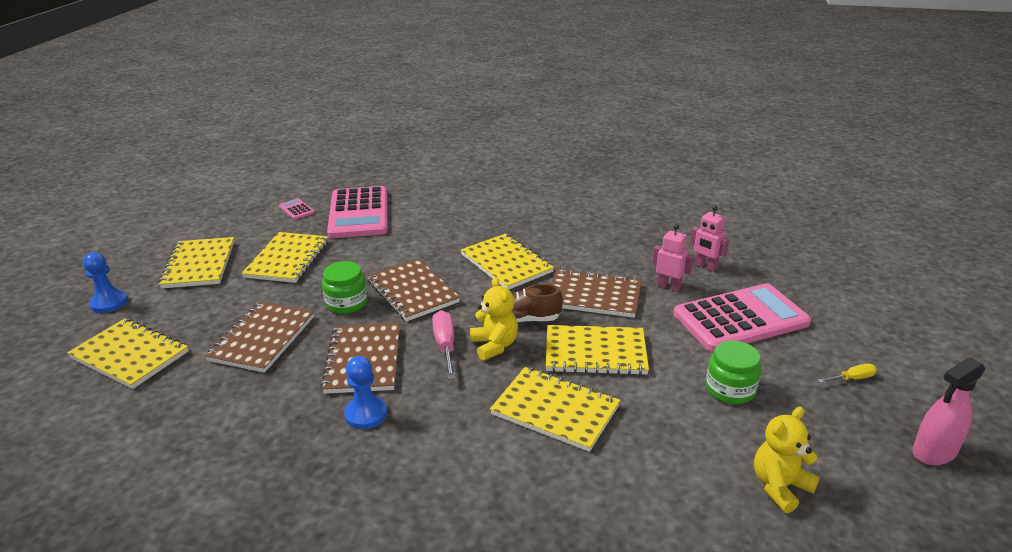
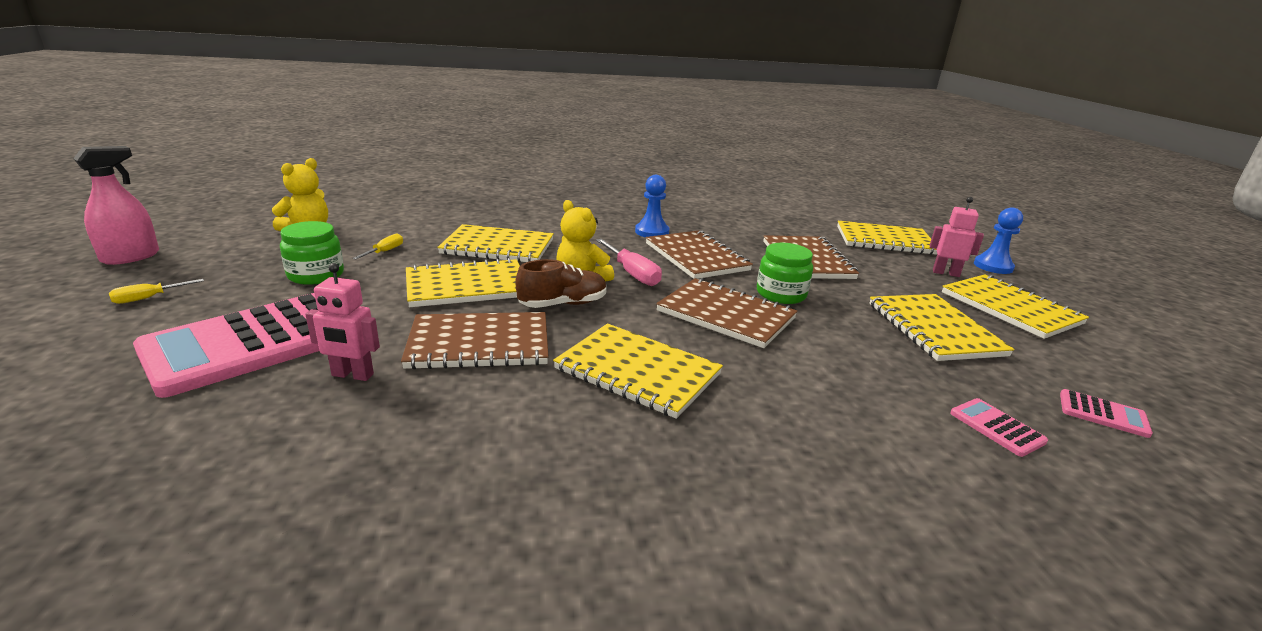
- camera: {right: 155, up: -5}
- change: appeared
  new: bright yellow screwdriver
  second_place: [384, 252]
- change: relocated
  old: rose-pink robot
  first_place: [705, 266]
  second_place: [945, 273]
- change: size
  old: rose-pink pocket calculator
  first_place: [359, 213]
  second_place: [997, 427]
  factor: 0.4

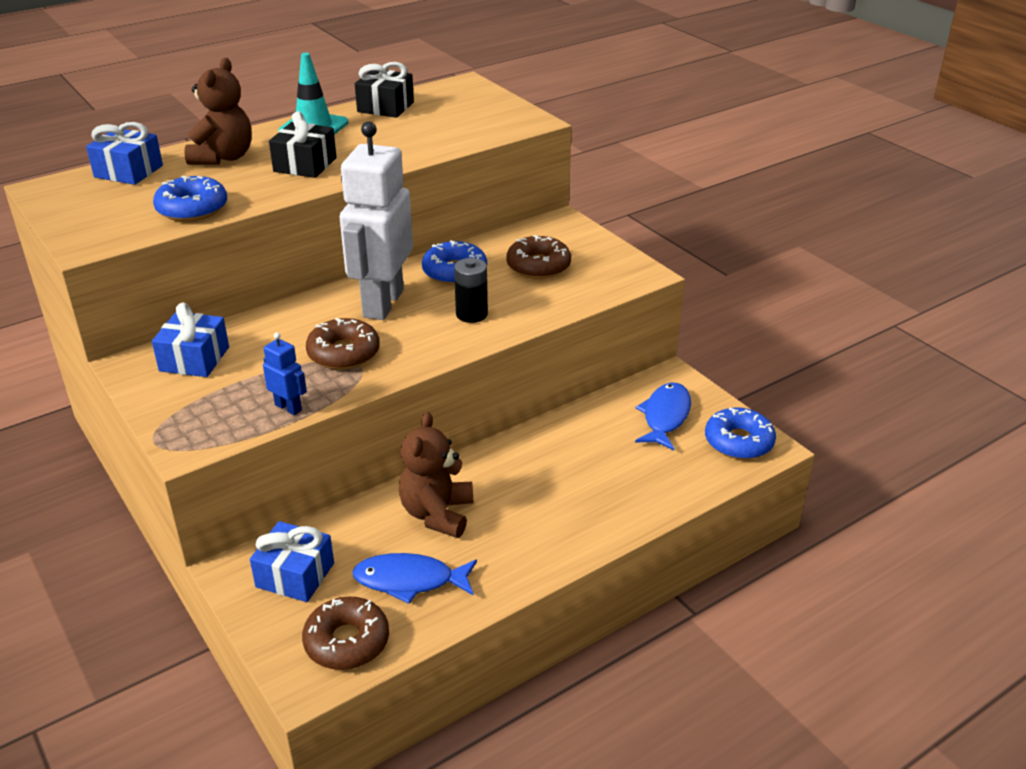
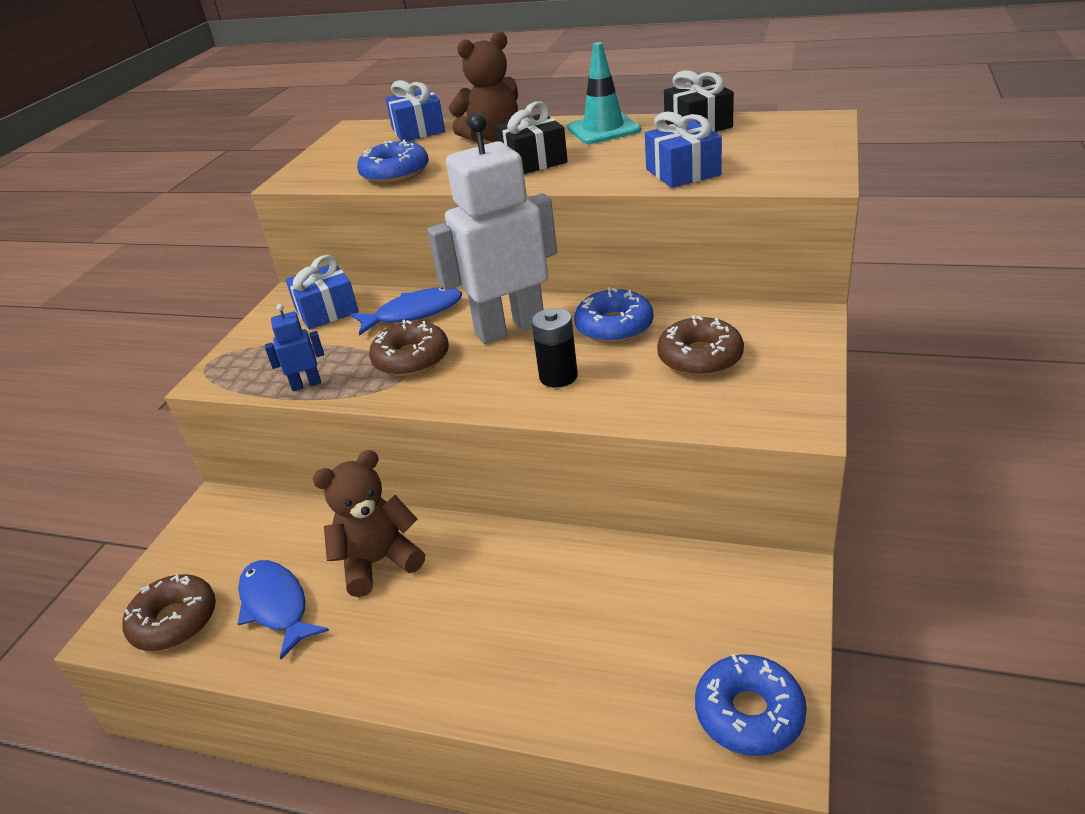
- camera: {right: 55, up: 0}
- change: relocated
  old: cobalt gift
  first_place: [295, 575]
  second_place: [682, 172]
- change: relocated
  old: cobalt fish
  first_place: [665, 417]
  second_place: [413, 313]
- change: spun
  old: cobalt robot
  first_place: [288, 407]
  second_place: [306, 384]
  degrees: -105

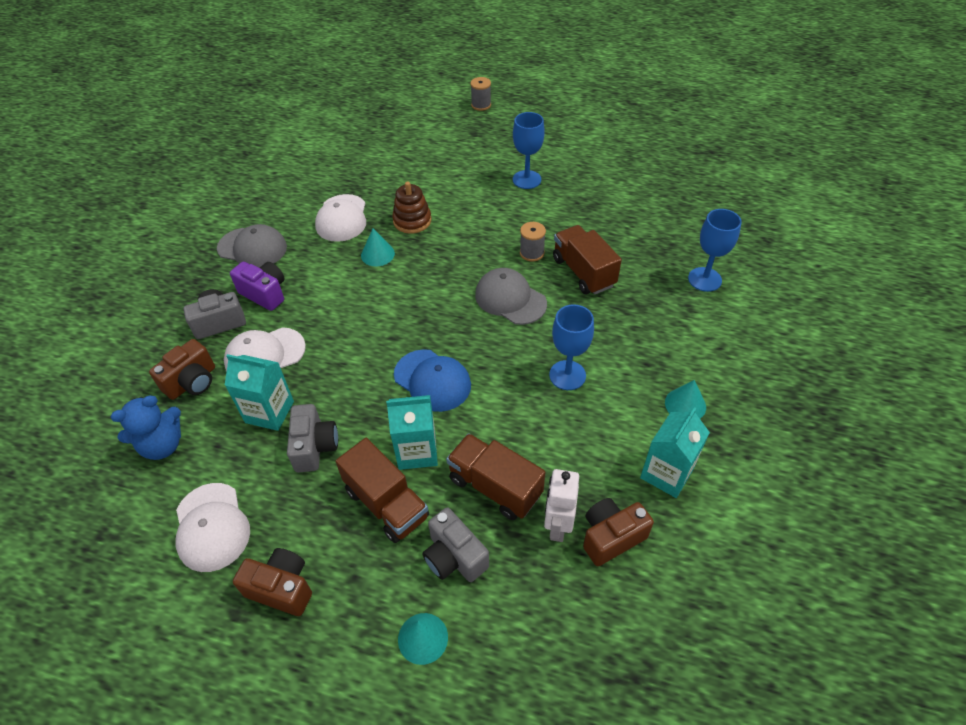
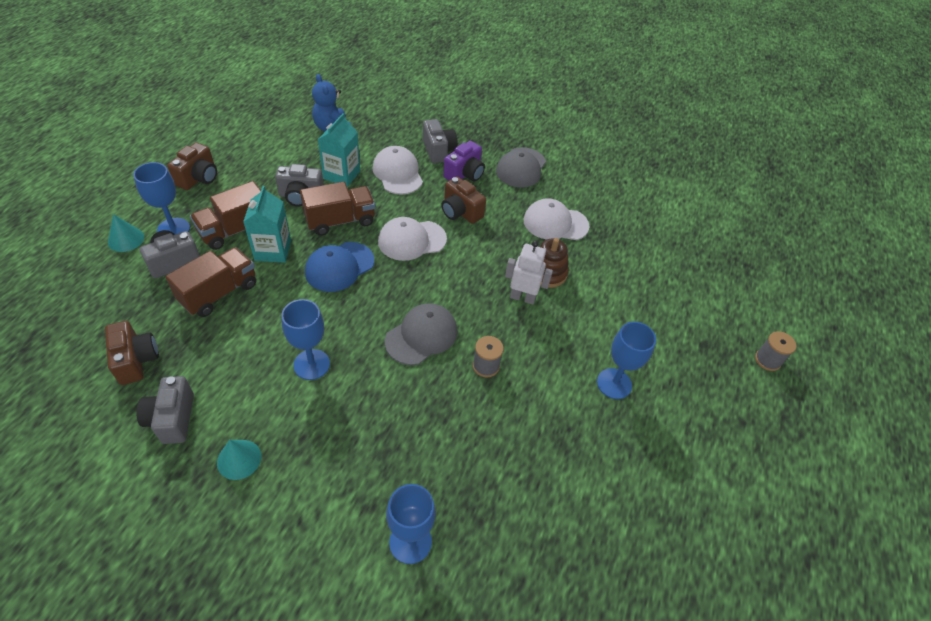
- camera: {right: 90, up: 0}
- change: missing
  old: aqua cone shape
  first_place: [377, 254]
- change: appeared
  new: cobalt chalice
  second_place: [173, 229]
- change: relocated
  old: dark brown camera
  first_place: [192, 382]
  second_place: [460, 212]
- change: relocated
  old: pure white baseball cap
  first_place: [212, 527]
  second_place: [411, 240]
- change: relocated
  old: pure white robot
  first_place: [557, 526]
  second_place: [522, 297]
- change: relocated
  old: dark brown truck
  first_place: [583, 272]
  second_place: [340, 220]
- change: exchanged
  old: aqua carton
  new: ash-grey camera
  first_place: [666, 473]
  second_place: [172, 419]

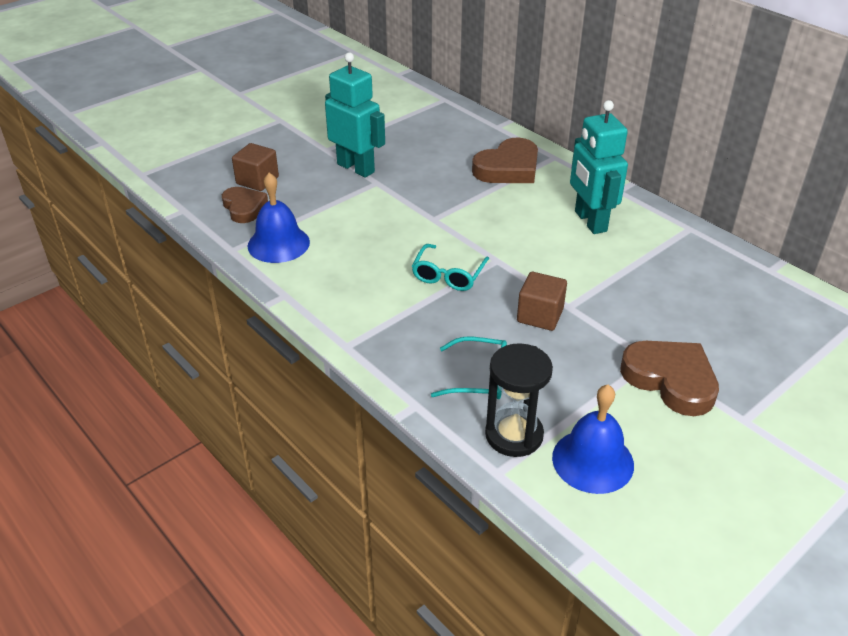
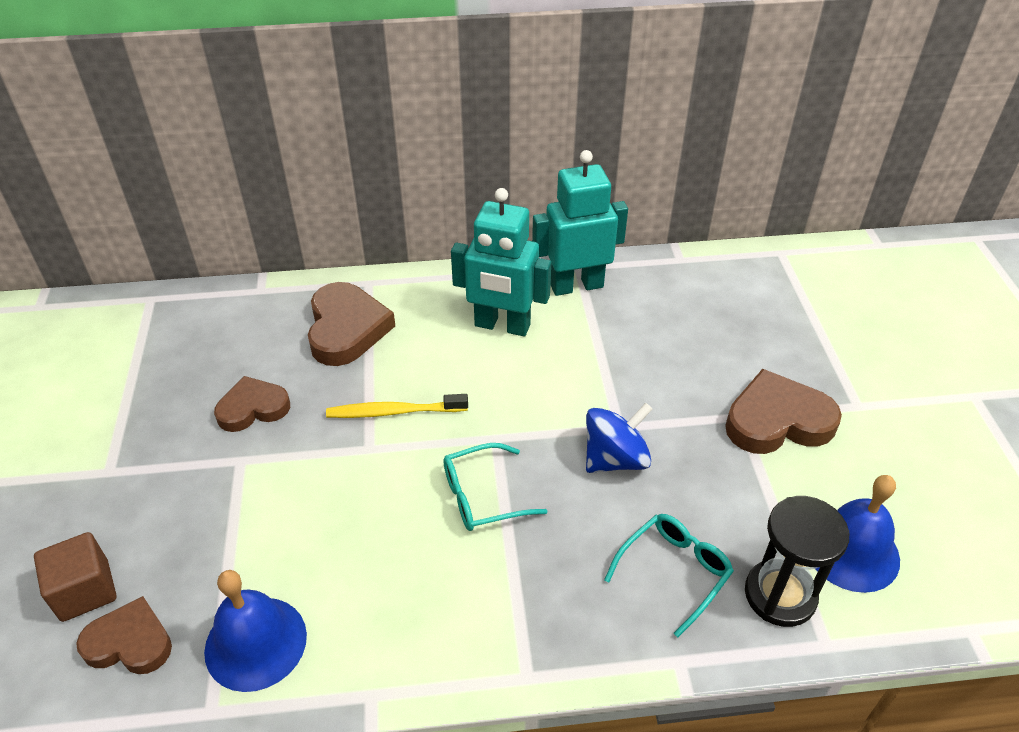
- camera: {right: -55, up: 5}
- change: appeared
  new: dark brown heart shape
  second_place: [253, 408]
- change: appeared
  new: bright yellow tooth brush
  second_place: [394, 412]
- change: relocated
  old: aqua robot
  first_place: [356, 168]
  second_place: [576, 285]
- change: exchanged
  old: dark brown block
  new: cobalt whirligig
  first_place: [540, 315]
  second_place: [615, 459]
- change: spun
  old: aqua spectacles
  first_place: [448, 275]
  second_place: [483, 496]
  degrees: 105

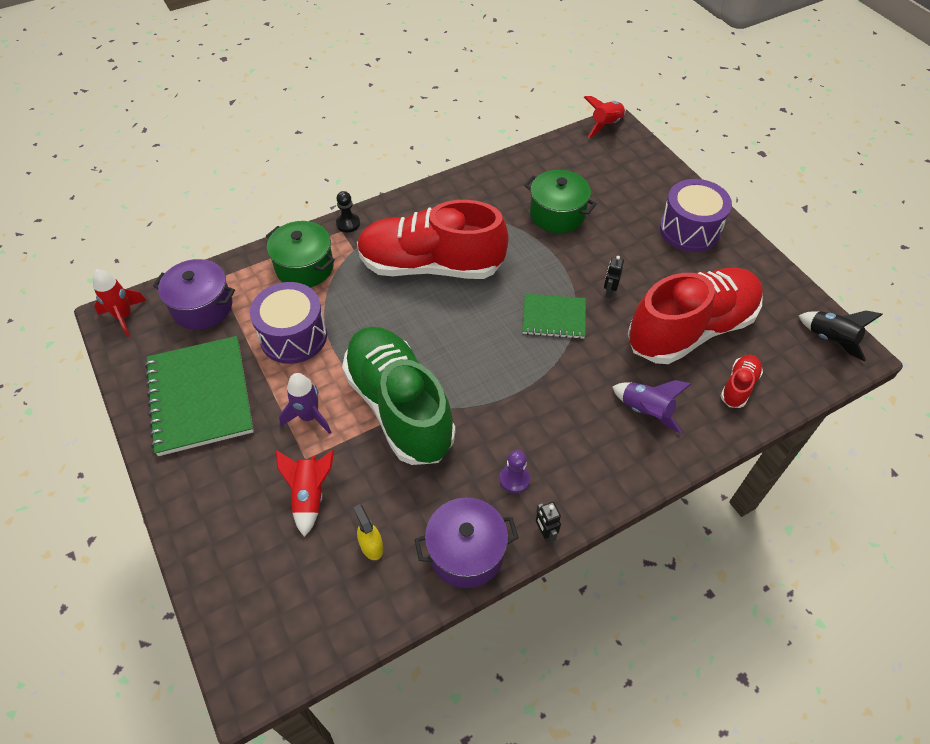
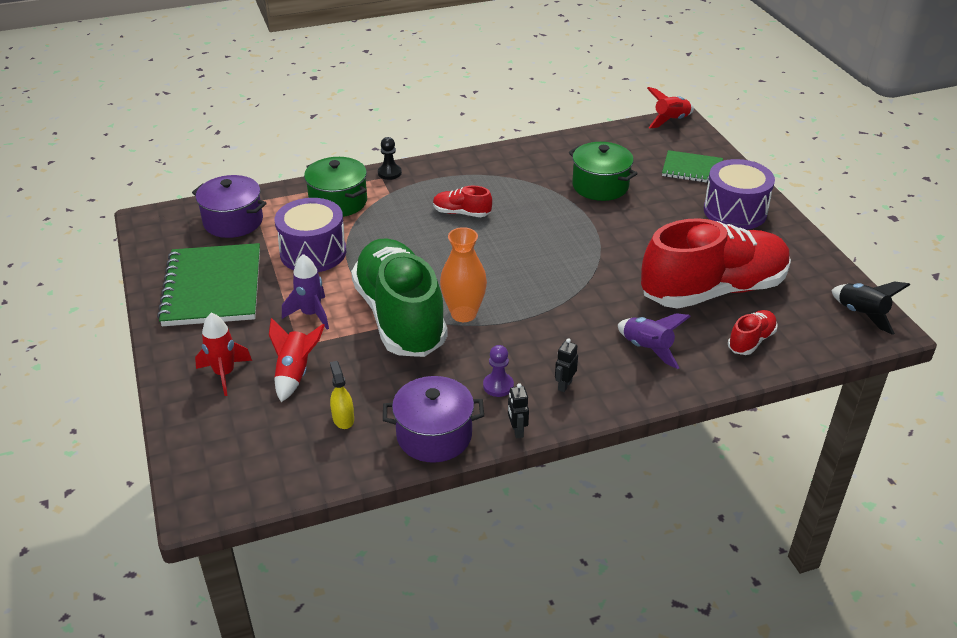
- camera: {right: 10, up: -15}
- change: appeared
  new: bright orange tall vase
  second_place: [463, 314]
- change: relocated
  old: crimson rocket
  first_place: [124, 316]
  second_place: [224, 374]
- change: relocated
  old: emerald notebook
  first_place: [554, 317]
  second_place: [692, 169]
- change: relocated
  old: ebony robot
  first_place: [609, 292]
  second_place: [564, 385]
- change: size
  old: crimson shoe
  first_place: [431, 266]
  second_place: [461, 213]
  factor: 0.41

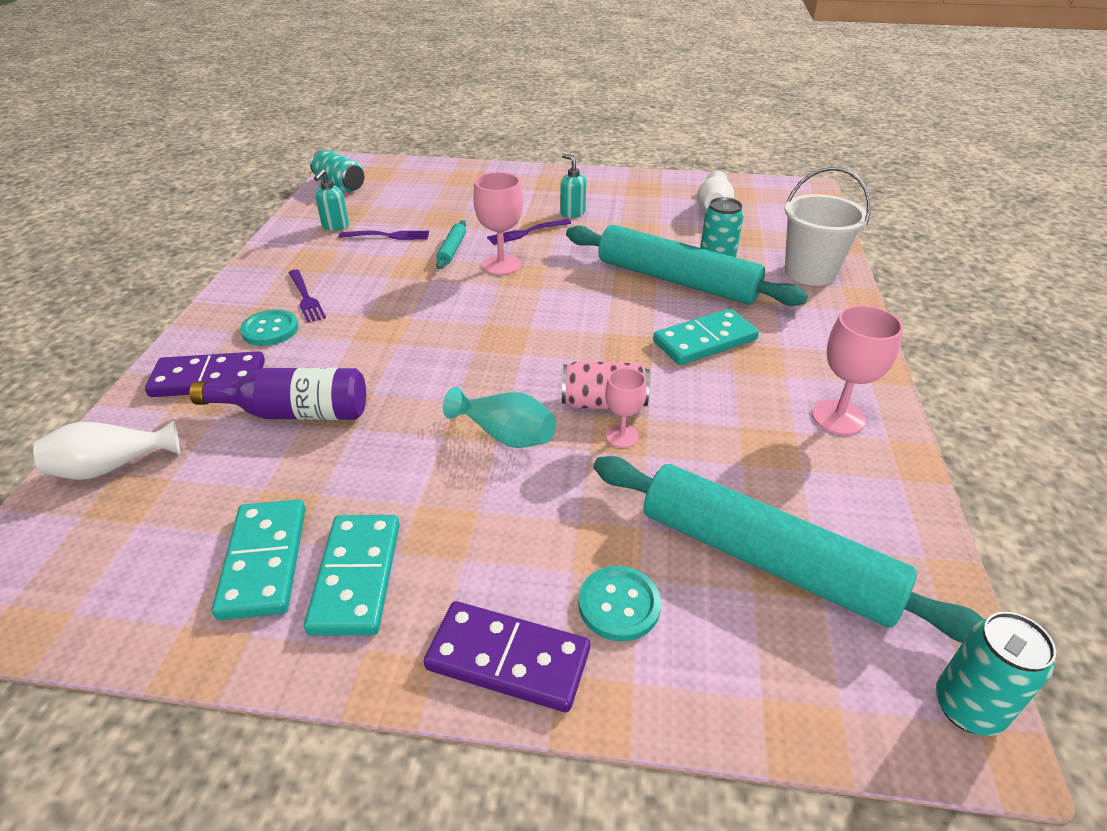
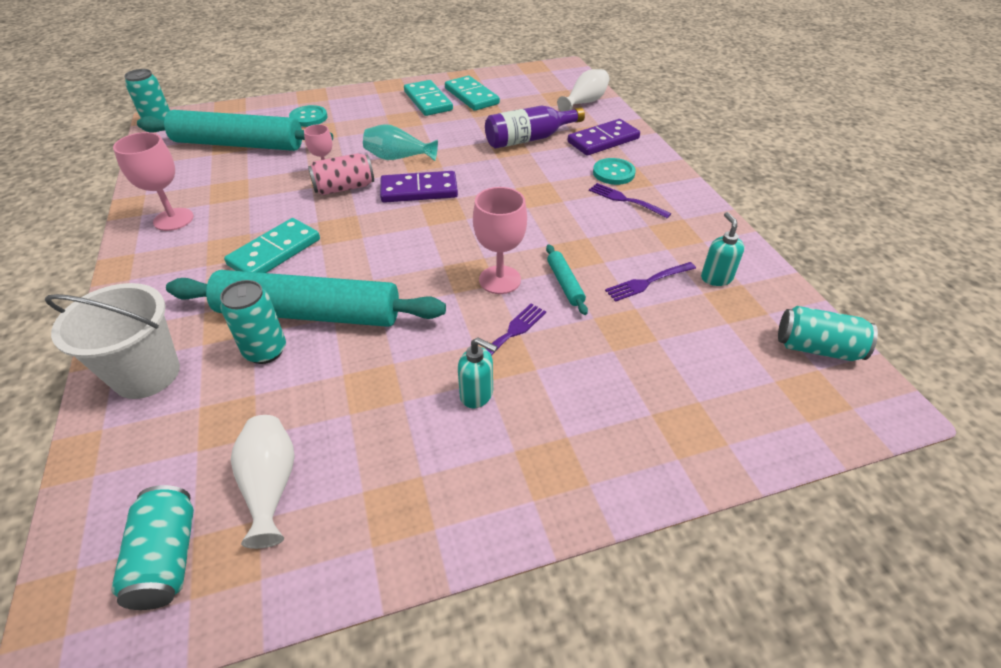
- camera: {right: 155, up: 5}
- change: appeared
  new: aqua soda can
  second_place: [167, 558]
- change: relocated
  old: royal purple domino tile
  first_place: [508, 659]
  second_place: [419, 190]

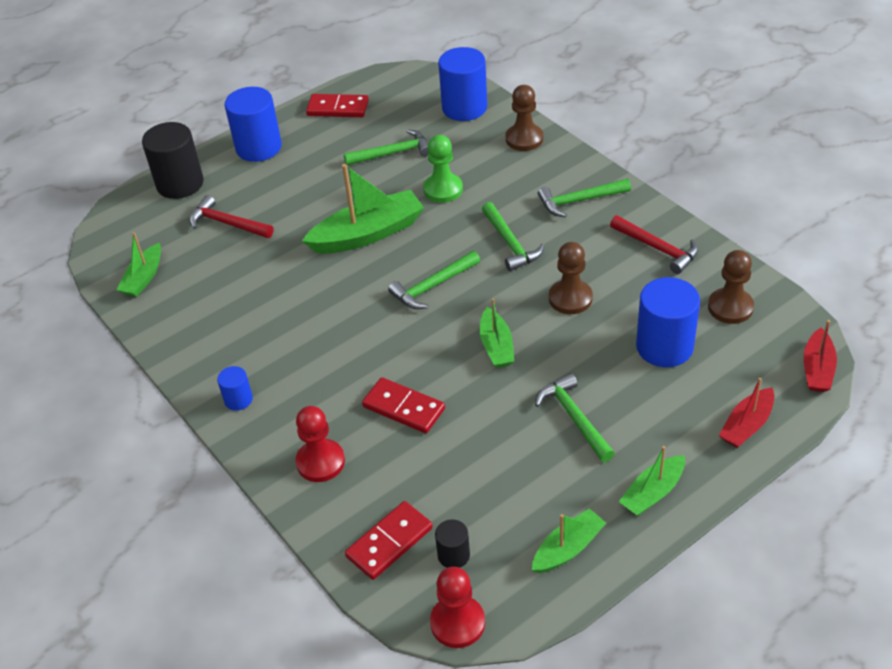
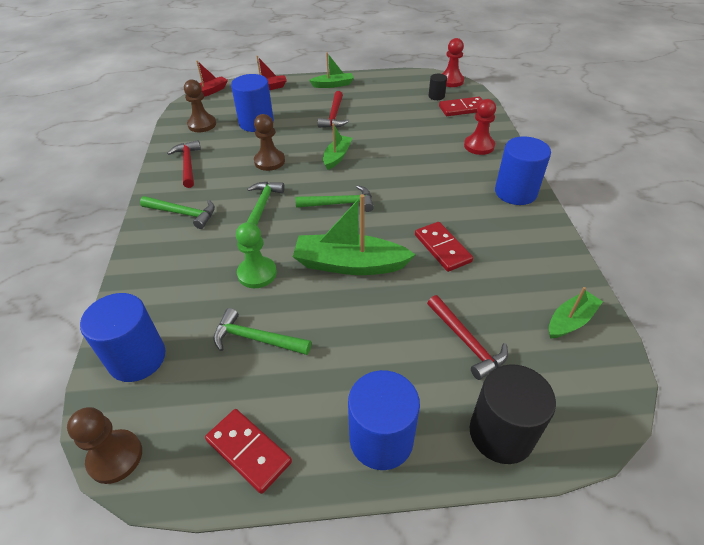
- camera: {right: -150, up: 0}
- change: missing
  old: emerald sailboat
  first_place: [568, 548]
- change: relocated
  old: crimson domino tile
  first_place: [403, 408]
  second_place: [442, 248]
- change: relocated
  old: dark brown chess pawn
  first_place: [524, 139]
  second_place: [115, 457]
- change: colour
  old: emerald carpenter's hammer
  new: crimson carpenter's hammer
  first_place: [574, 417]
  second_place: [334, 116]
- change: size
  old: cobalt cylinder
  first_place: [238, 400]
  second_place: [515, 192]
  factor: 2.01

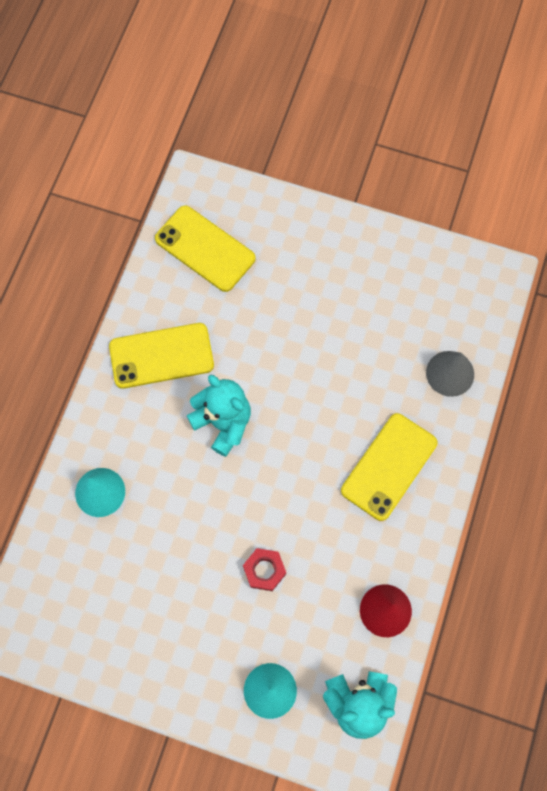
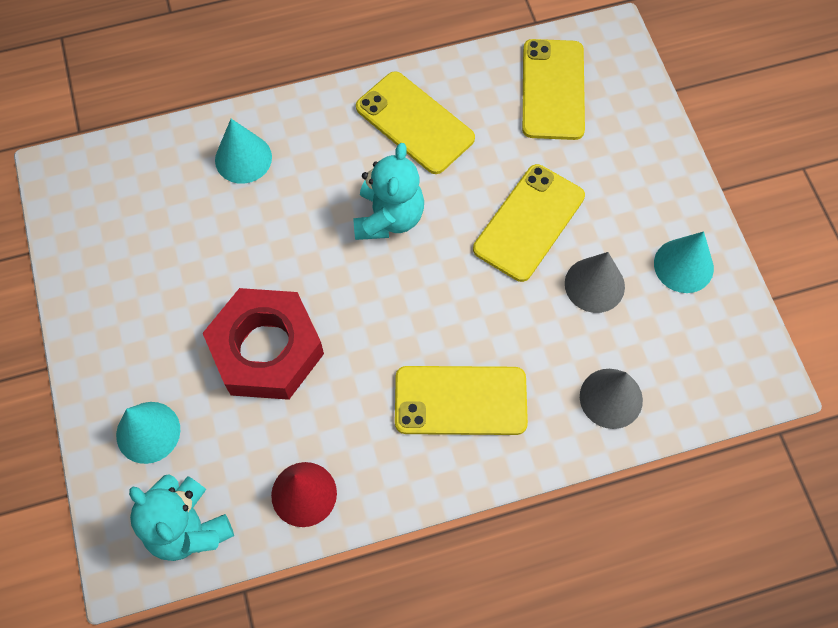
- camera: {right: 55, up: -5}
- change: appeared
  new: bright yellow smartphone
  second_place: [529, 222]
- change: appeared
  new: ash-grey cone shape
  second_place: [594, 285]
- change: appeared
  new: aqua cone shape
  second_place: [683, 265]
- change: size
  old: crimson hex nut
  first_place: [264, 570]
  second_place: [266, 349]
  factor: 2.2

